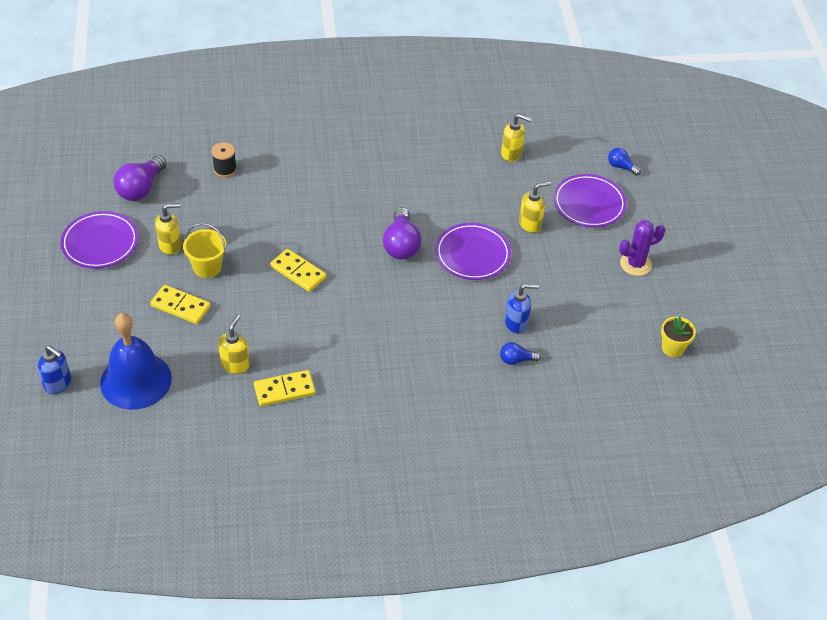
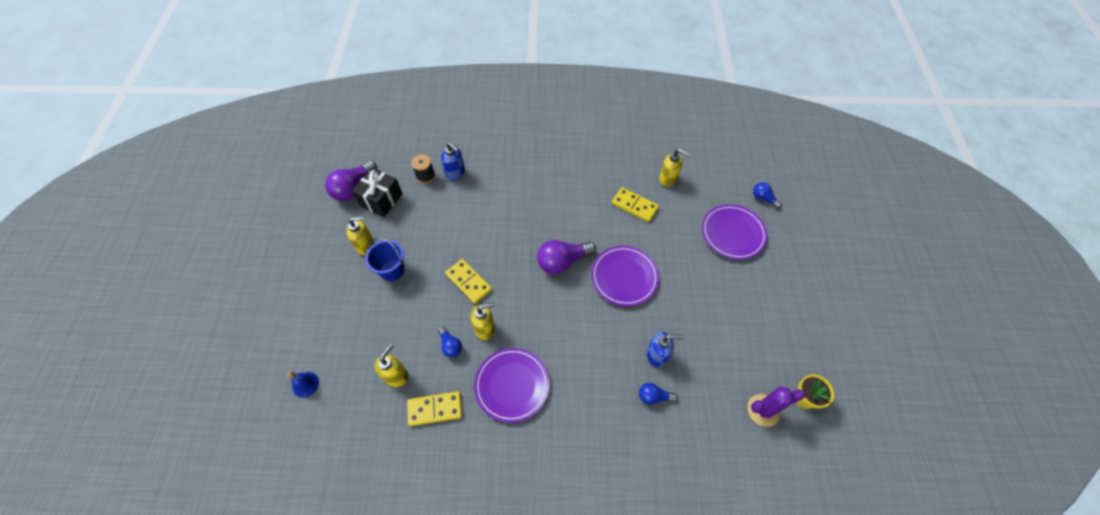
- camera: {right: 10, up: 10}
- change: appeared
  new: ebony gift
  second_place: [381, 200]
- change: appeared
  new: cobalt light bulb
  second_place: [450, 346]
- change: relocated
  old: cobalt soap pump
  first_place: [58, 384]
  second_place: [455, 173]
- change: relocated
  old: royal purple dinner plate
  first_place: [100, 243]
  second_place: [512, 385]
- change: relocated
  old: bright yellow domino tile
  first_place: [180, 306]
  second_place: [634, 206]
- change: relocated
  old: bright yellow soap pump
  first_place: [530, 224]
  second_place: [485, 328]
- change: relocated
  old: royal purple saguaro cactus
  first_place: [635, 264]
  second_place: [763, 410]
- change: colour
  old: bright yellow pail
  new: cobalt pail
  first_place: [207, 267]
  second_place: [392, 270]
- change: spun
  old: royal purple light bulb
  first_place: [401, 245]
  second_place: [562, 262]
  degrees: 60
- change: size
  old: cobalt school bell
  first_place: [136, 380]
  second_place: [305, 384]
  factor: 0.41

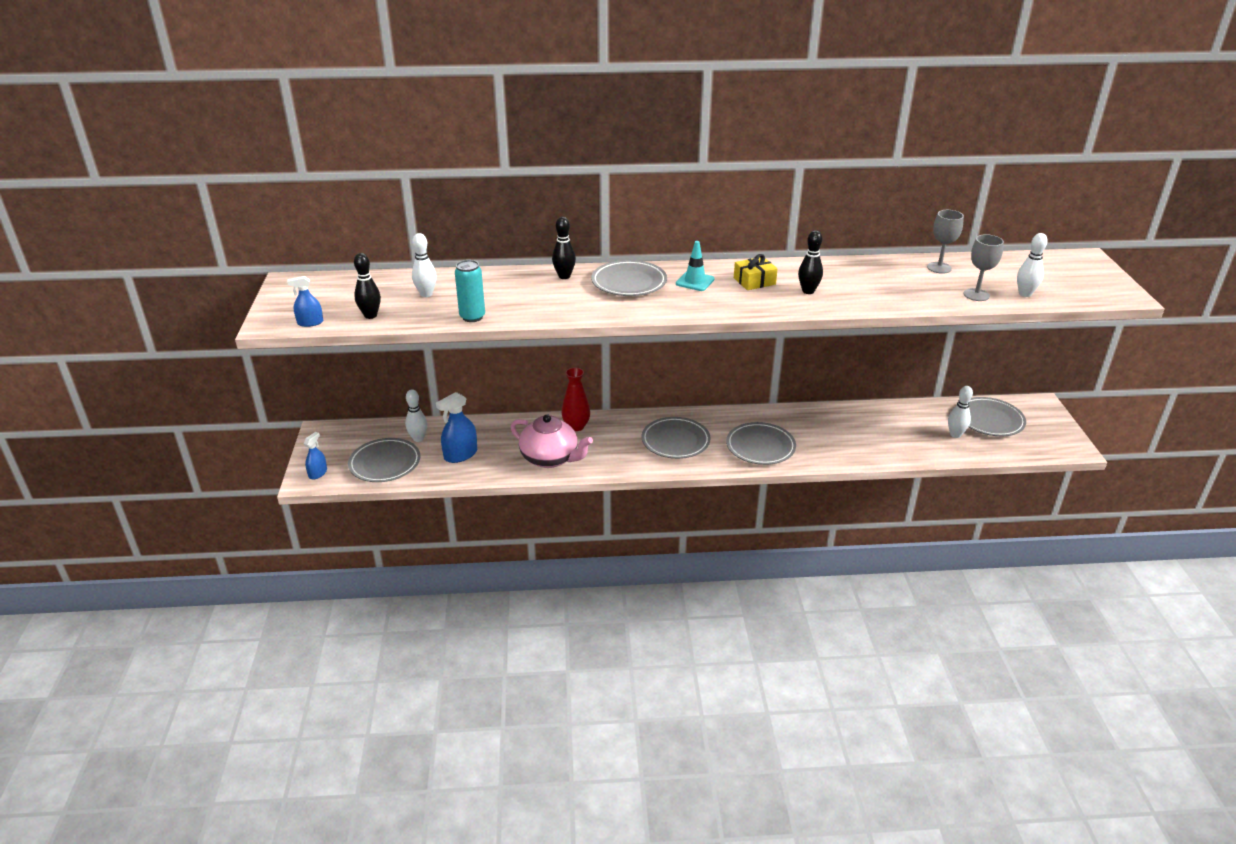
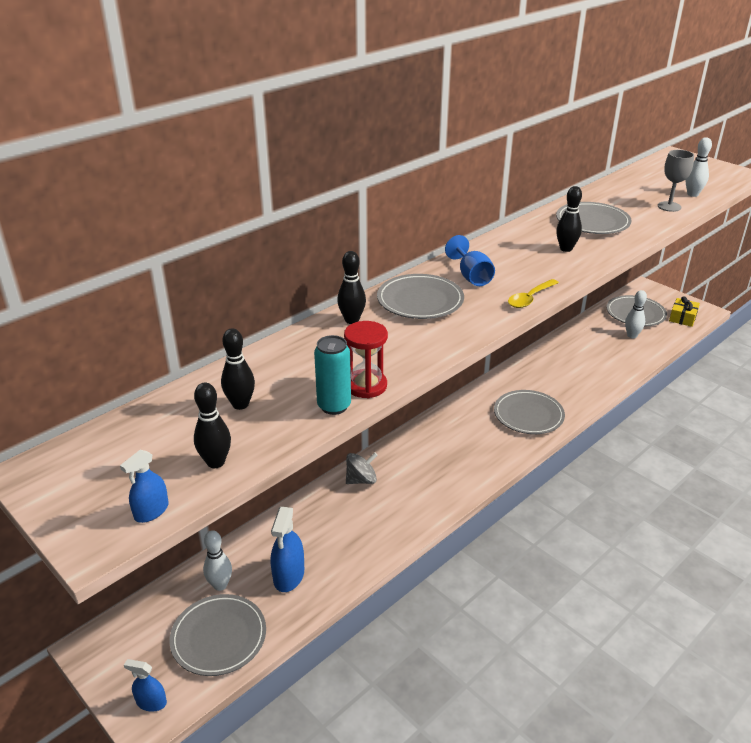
- camera: {right: -40, up: 0}
- change: missing
  old: rose-pink china teapot
  first_place: [550, 458]
- change: missing
  old: ash-grey chalice
  first_place: [939, 268]
- change: appeared
  new: crimson sand timer
  second_place: [366, 386]
- change: appeared
  new: bright yellow tablespoon
  second_place: [530, 298]
- change: relocated
  old: ash-grey dinner plate
  first_place: [675, 441]
  second_place: [592, 222]
- change: relocated
  old: bright yellow gift
  first_place: [754, 281]
  second_place: [682, 318]
- change: exchanged
  old: crimson tall vase
  new: ash-grey whirligig
  first_place: [576, 426]
  second_place: [361, 480]
- change: exchanged
  old: aqua traffic cone
  new: cobalt chalice
  first_place: [695, 281]
  second_place: [471, 276]
- change: colour
  old: pure white tenpin
  new: ebony tenpin
  first_place: [426, 294]
  second_place: [240, 404]
- change: spun
  old: cobalt spray bottle
  first_place: [318, 473]
  second_place: [151, 702]
  degrees: -60

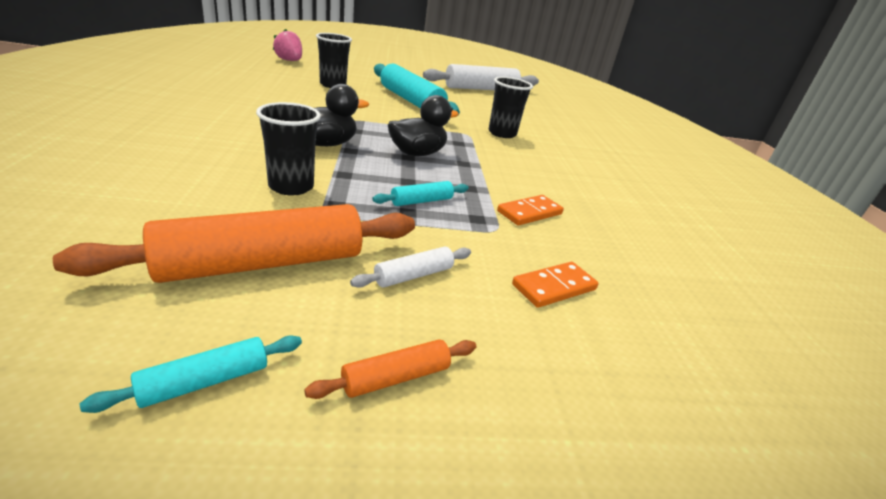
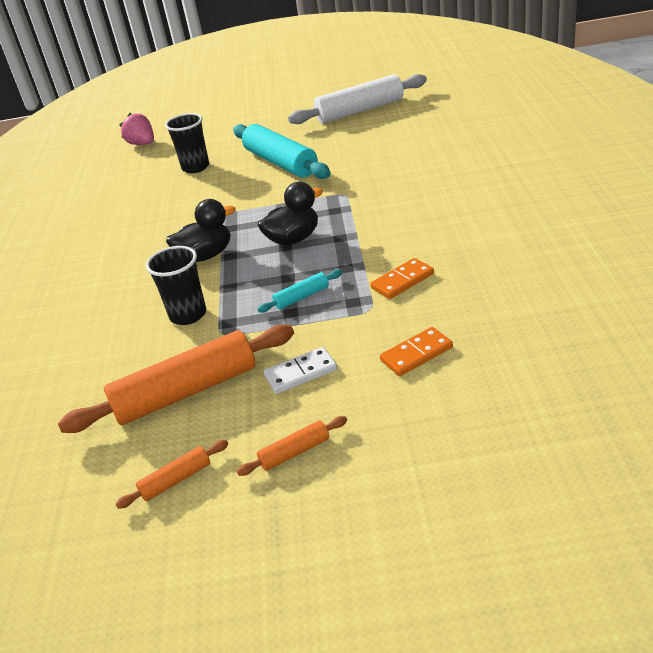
- camera: {right: 10, up: 5}
- change: missing
  old: ebony cup
  first_place: [502, 133]
- change: exchanged
  old: pure white dough roller
  new: pure white domino tile
  first_place: [414, 275]
  second_place: [300, 373]
- change: colour
  old: aqua dough roller
  new: bright orange dough roller
  first_place: [205, 381]
  second_place: [176, 480]

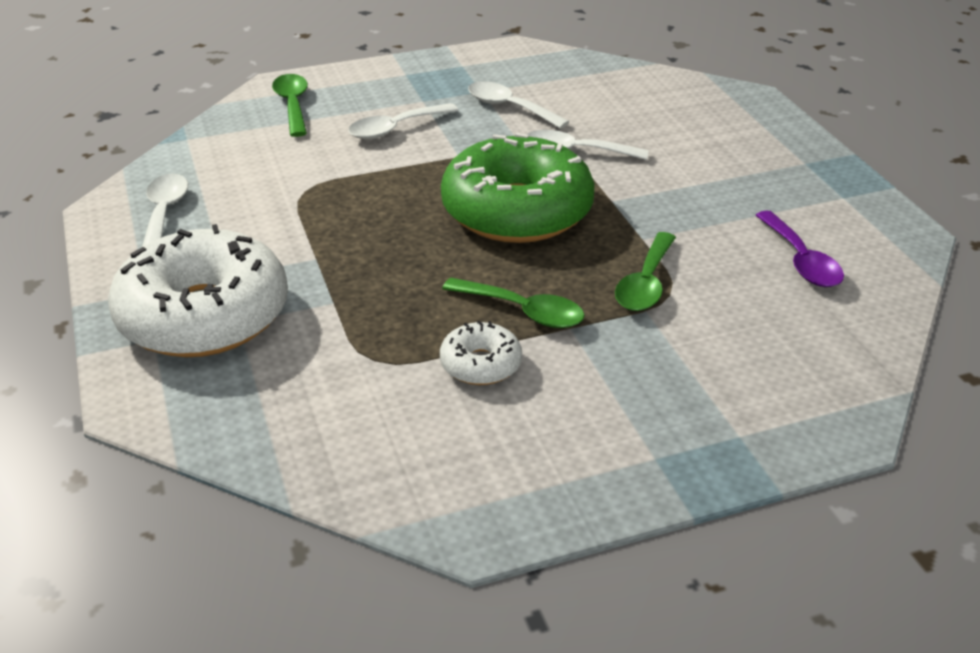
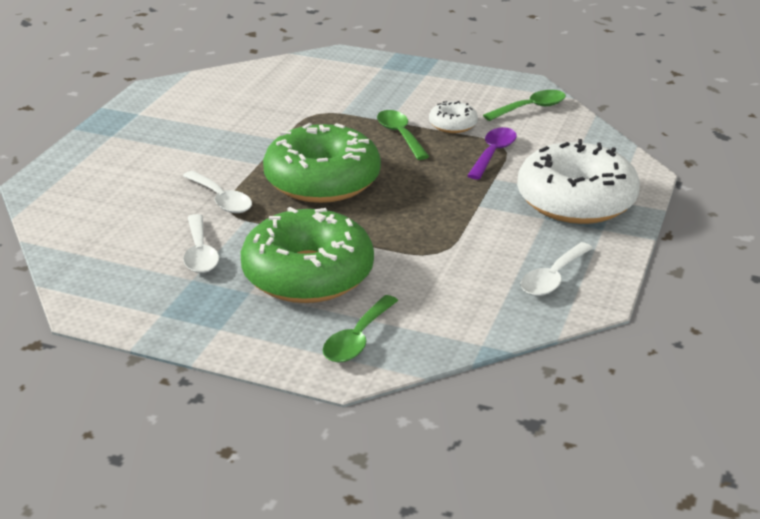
- camera: {right: -140, up: -5}
- change: relocated
  old: emerald tablespoon
  first_place: [645, 283]
  second_place: [530, 108]
- change: relocated
  old: royal purple tablespoon
  first_place: [800, 260]
  second_place: [493, 154]
- change: exchanged
  old: pure white tablespoon
  new: emerald glazed donut
  first_place: [396, 128]
  second_place: [308, 274]

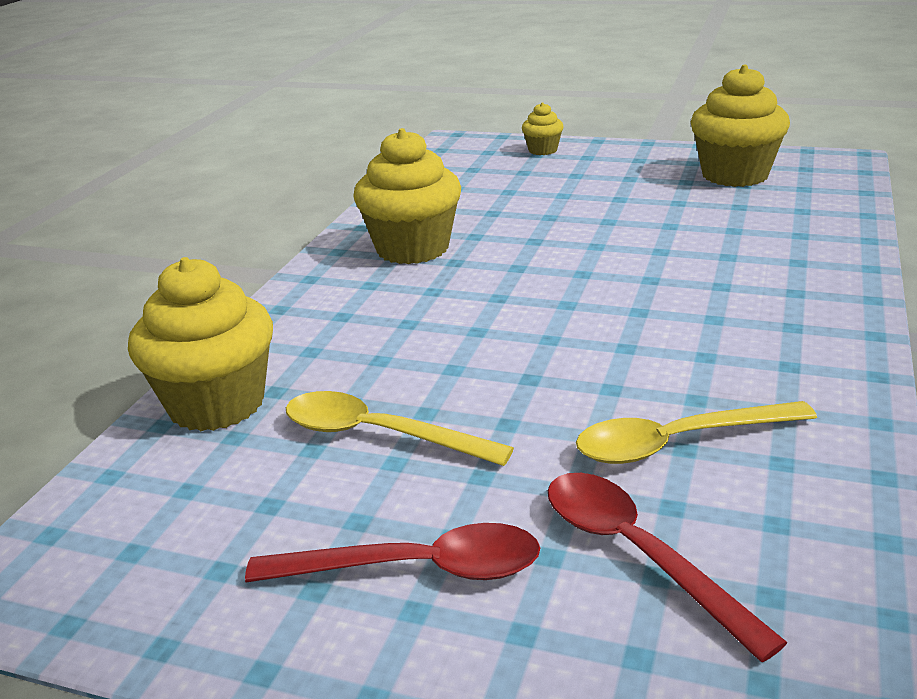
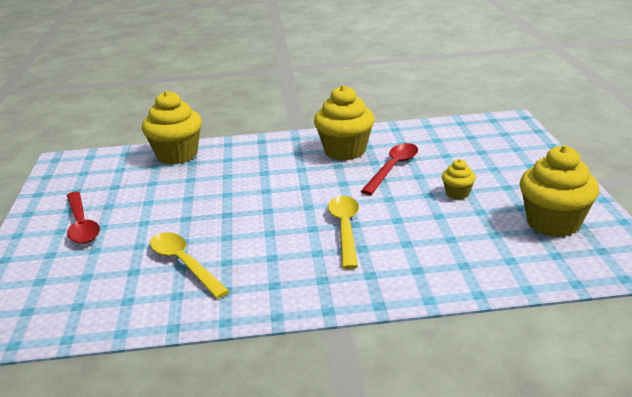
- camera: {right: 65, up: 0}
- change: relocated
  old: bright yellow tablespoon
  first_place: [379, 435]
  second_place: [345, 229]
- change: relocated
  old: bright yellow fairy cake
  first_place: [543, 150]
  second_place: [457, 193]
- change: relocated
  old: crimson tablespoon
  first_place: [638, 554]
  second_place: [393, 168]

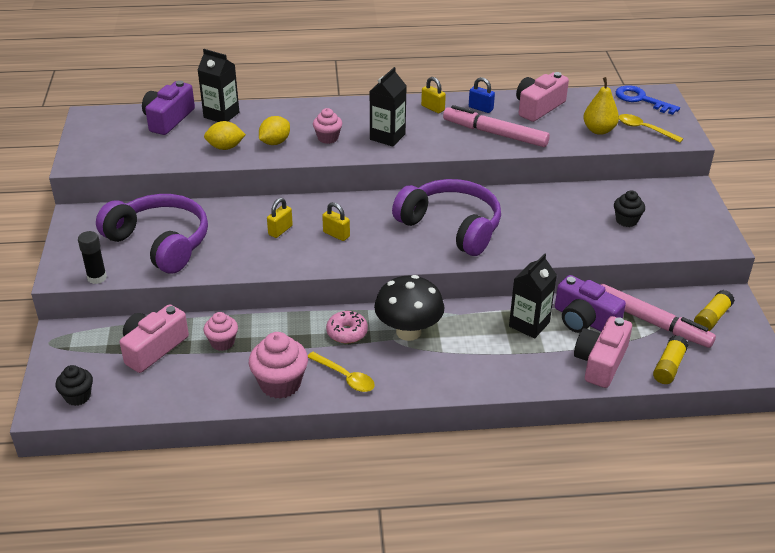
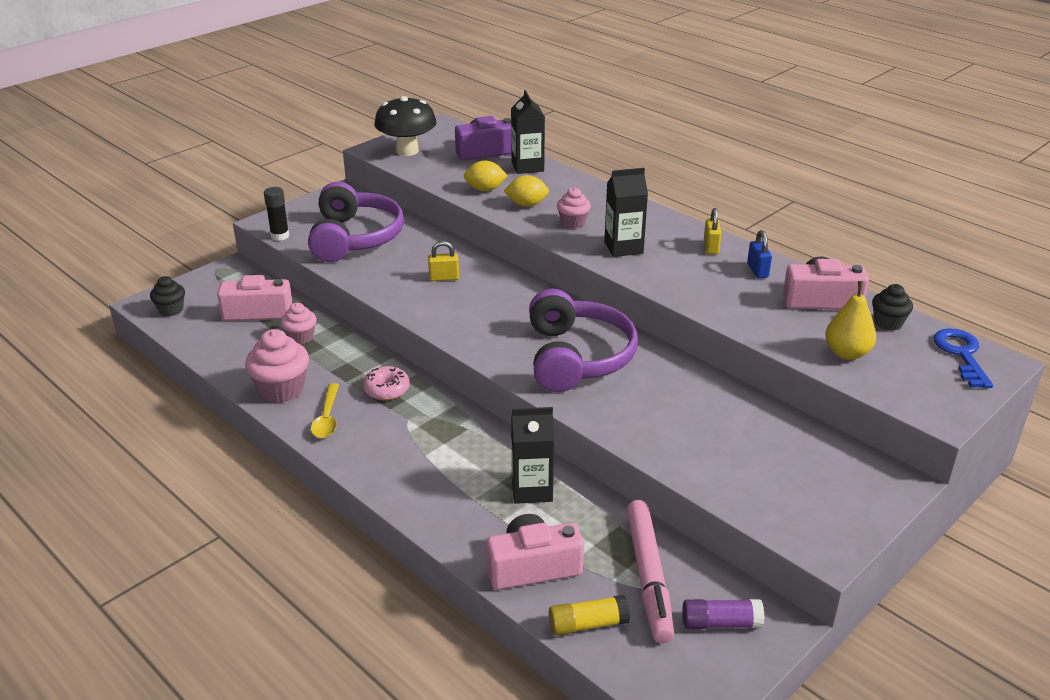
- camera: {right: 50, up: -5}
- change: missing
  old: bright yellow lock
  first_place: [336, 234]
- change: missing
  old: rose-pink marker pen
  first_place: [495, 134]
- change: missing
  old: royal purple camera
  first_place: [584, 320]
- change: missing
  old: bright yellow tablespoon
  first_place: [644, 129]
- change: relocated
  old: ebony fungus
  first_place: [408, 332]
  second_place: [407, 151]
- change: relocated
  old: ebony fairy cake
  first_place: [626, 220]
  second_place: [888, 323]
- change: colour
  old: bright yellow glue stick
  new: royal purple glue stick
  first_place: [712, 318]
  second_place: [721, 623]
- change: spun
  old: bright yellow citrus fruit
  first_place: [225, 147]
  second_place: [485, 189]
  degrees: -45

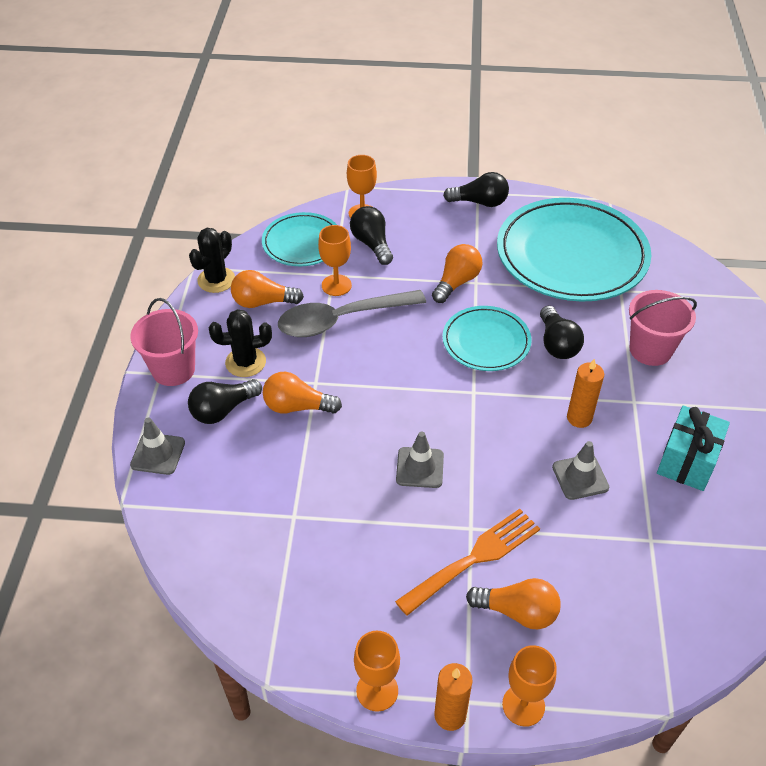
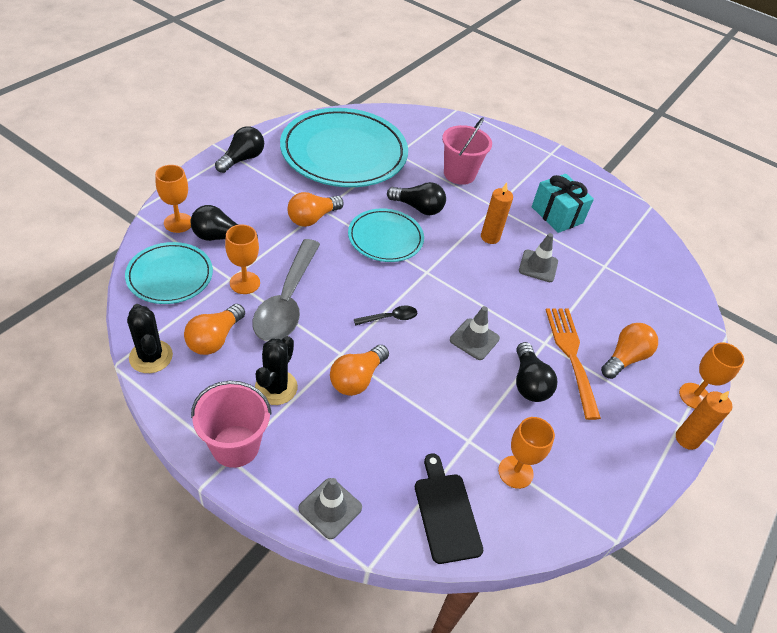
- camera: {right: -65, up: 0}
- change: appeared
  new: ebony tablespoon
  second_place: [390, 318]
- change: appeared
  new: ebony bread board
  second_place: [446, 513]
- change: relocated
  old: ebony light bulb
  first_place: [223, 410]
  second_place: [528, 382]
- change: relocated
  old: bright orange chalice
  first_place: [377, 690]
  second_place: [515, 472]
- change: spun
  old: bright orange light bulb
  first_place: [456, 282]
  second_place: [312, 218]
  degrees: -105

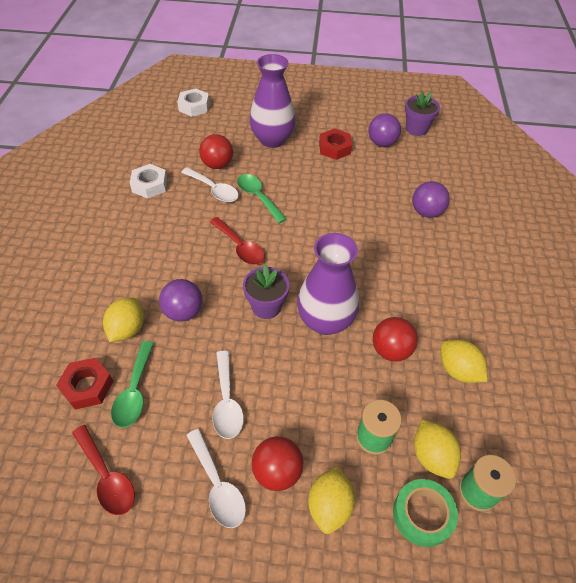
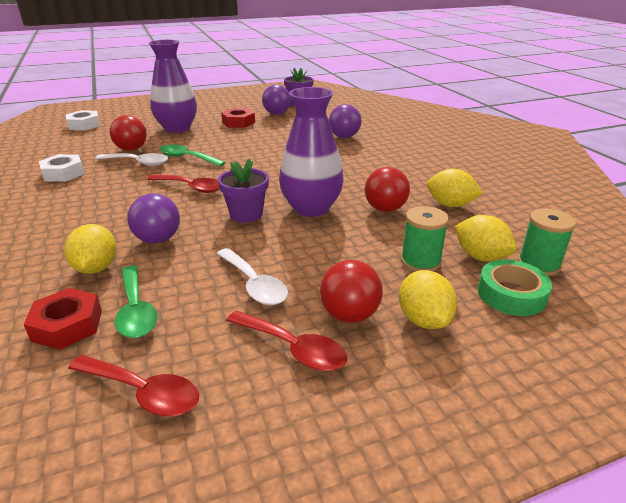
- camera: {right: -25, up: -20}
- change: colour
  old: pure white tablespoon
  new: crimson tablespoon
  first_place: [217, 485]
  second_place: [292, 348]

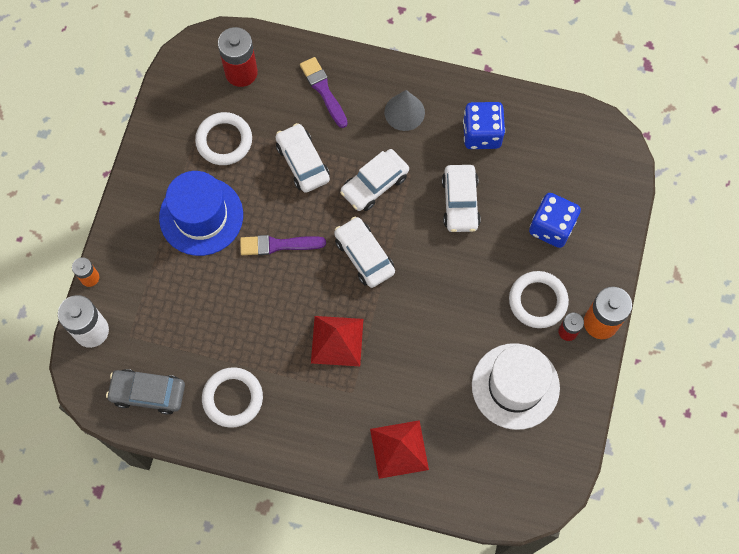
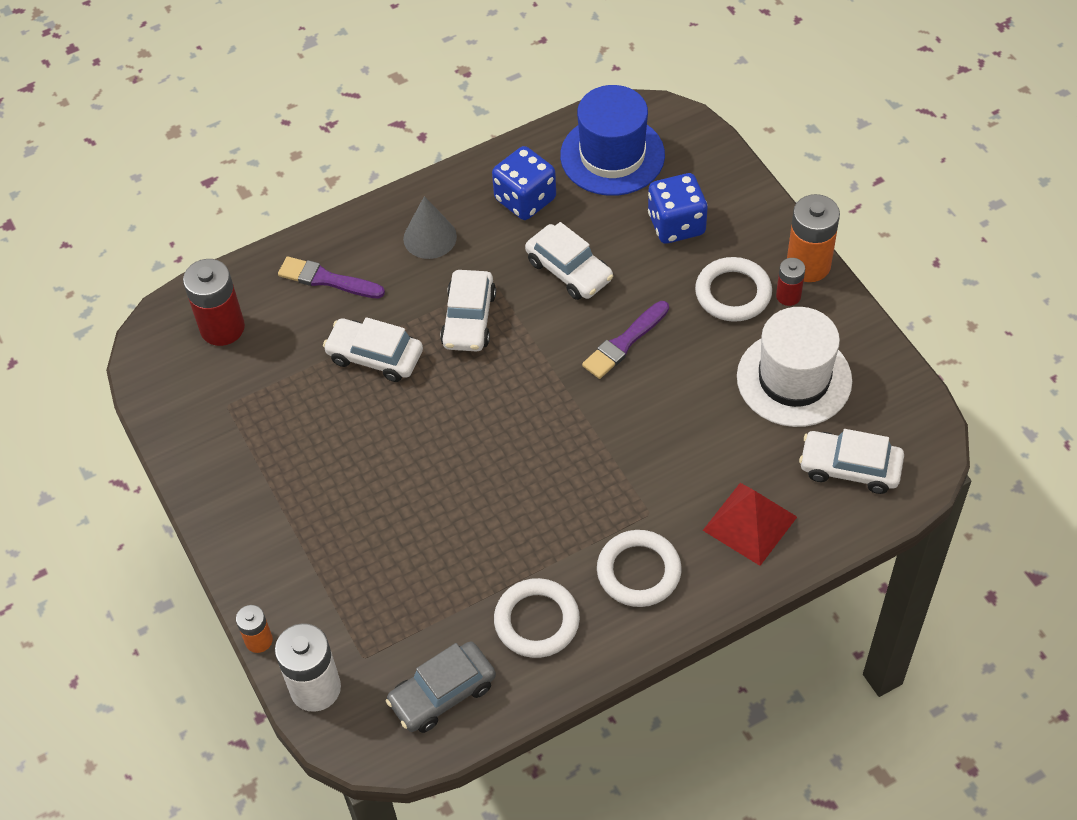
- camera: {right: -40, up: -15}
- change: missing
  old: crimson pyramid
  first_place: [337, 340]
- change: relocated
  old: cobalt tall hat
  first_place: [201, 216]
  second_place: [612, 155]
- change: relocated
  old: pure white hoop
  first_place: [224, 141]
  second_place: [638, 571]
- change: relocated
  old: royal purple paintbrush
  first_place: [278, 245]
  second_place: [624, 342]
- change: relocated
  old: pure white automobile
  first_place: [364, 256]
  second_place: [850, 468]

